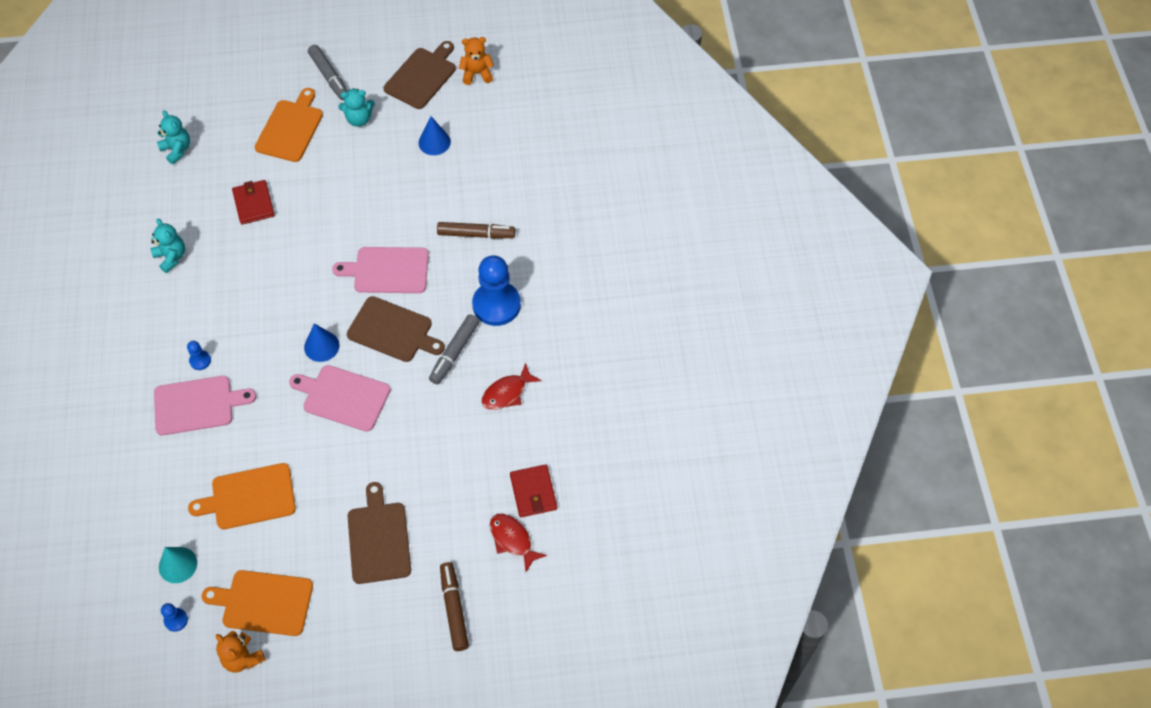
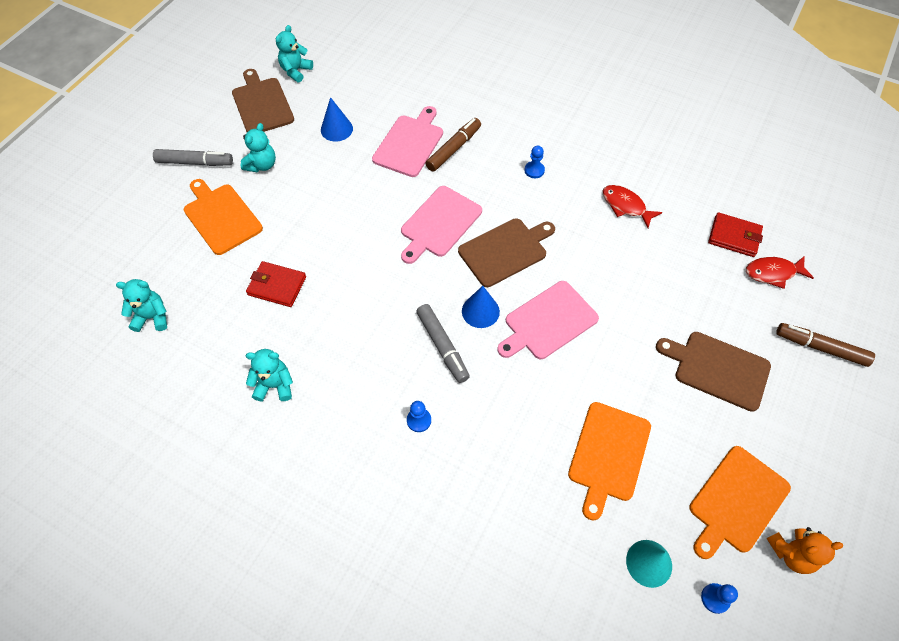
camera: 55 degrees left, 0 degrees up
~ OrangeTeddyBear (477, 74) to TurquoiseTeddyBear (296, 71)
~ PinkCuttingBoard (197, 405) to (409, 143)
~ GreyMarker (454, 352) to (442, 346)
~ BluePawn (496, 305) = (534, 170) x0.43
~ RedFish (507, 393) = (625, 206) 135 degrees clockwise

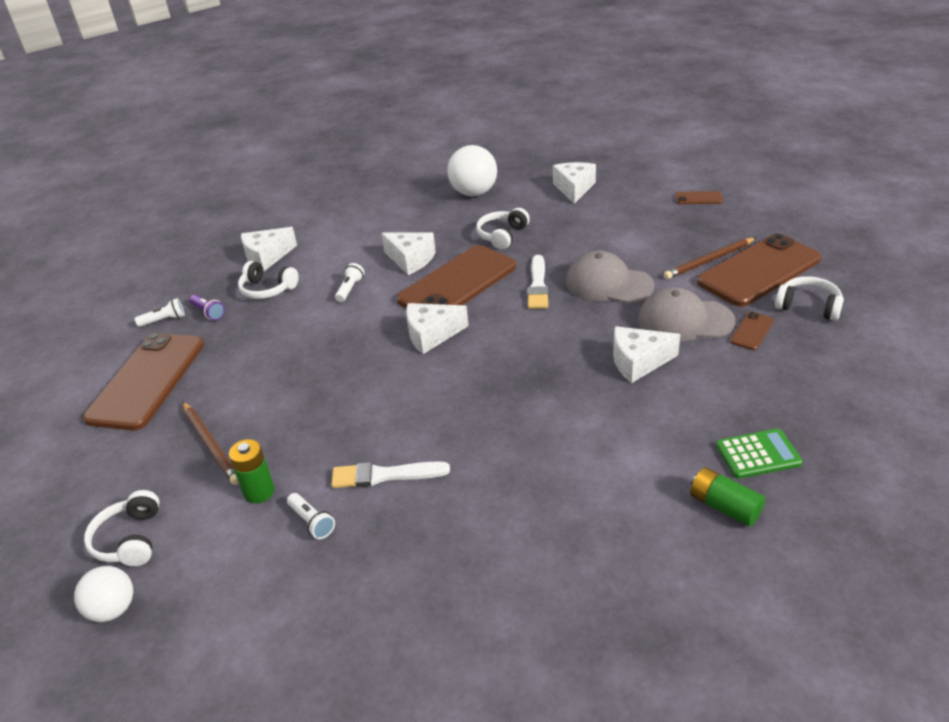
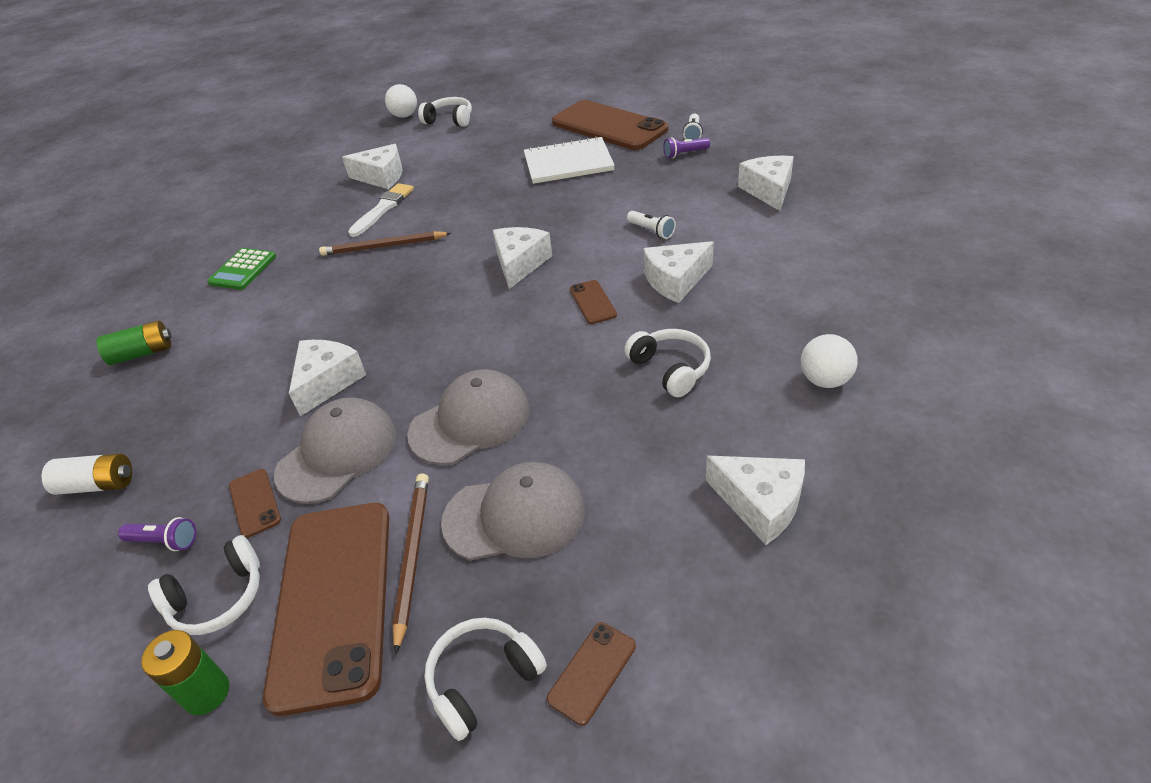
camera: 120 degrees right, 5 degrees up
+ WhiteBattery (98, 485)
+ PurpleFlashlight (164, 541)
~ GreenBattery (259, 492) to (207, 693)
~ GreenCalculator (758, 454) to (243, 270)
~ BrownPencil (211, 444) to (383, 246)
~ WhiteFlashlight (312, 522) to WhiteCheese (381, 177)
~ WhiteHeadphones (267, 289) to (483, 680)
+ GreyCap (515, 516)
+ WhiteNotebook (568, 163)
~ BrownPhone (458, 283) = (592, 302) x0.41
~ WhiteBall (474, 193) = (824, 380) x0.62
- WhiteBrush (538, 285)

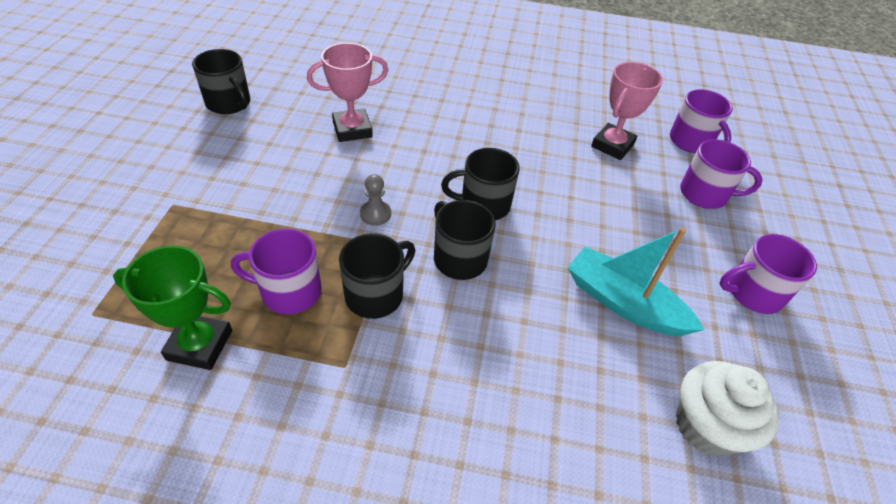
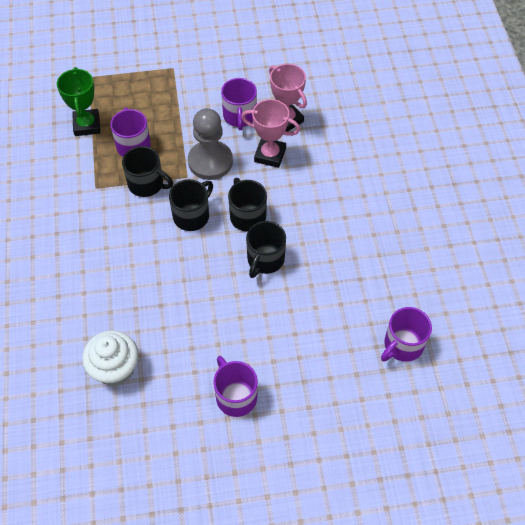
camera: 75 degrees right, 10 degrees up
~ GreyPawn (375, 214) = (210, 161) x2.14
~ PurpleMug (705, 194) to (239, 116)
~ PinkTrophy (612, 145) to (270, 155)
~ BlackMug (229, 103) to (265, 260)
- TurquoiseBoat (623, 303)

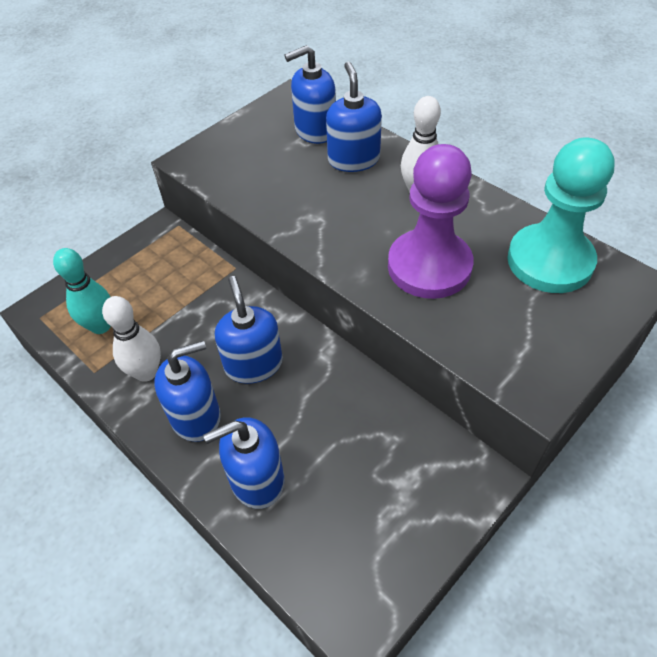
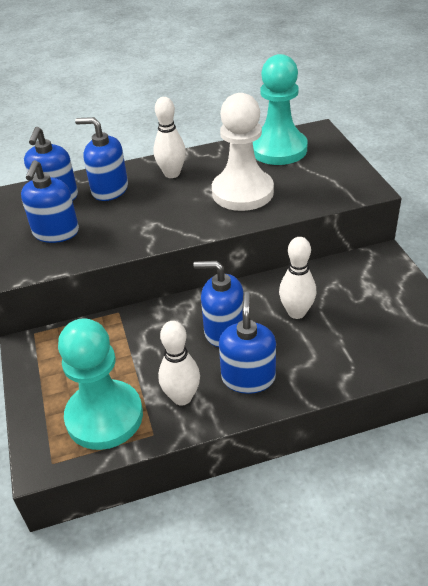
camera: 60 degrees left, 10 degrees down
~ BlueSoapDispenser (256, 479) to (56, 232)
~ TurquoiseBowlingPin (101, 326) to TurquoisePawn (104, 416)
~ PurplePawn (429, 266) to WhitePawn (242, 192)
+ WhiteBowlingPin (296, 312)

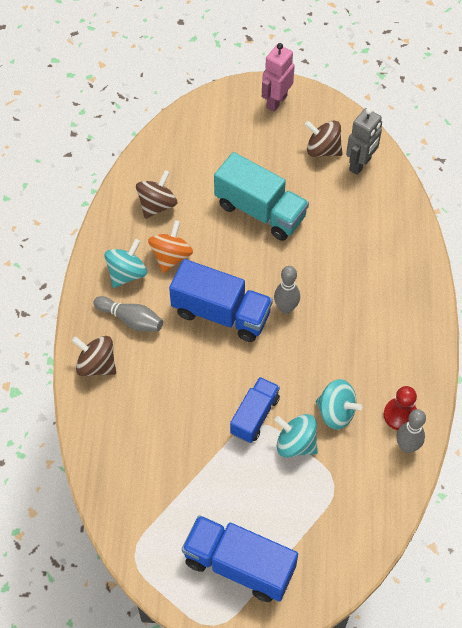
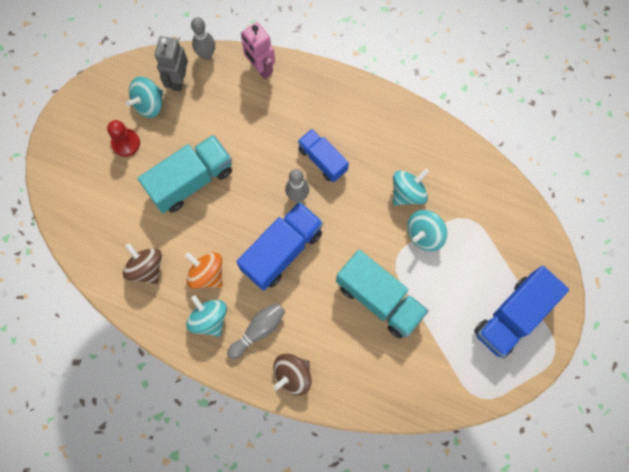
camera: 70 degrees left, 15 degrees up
~ RedPawn (400, 415) to (126, 143)
~ BrownSpinningTop (323, 150) to TurquoiseSpinningTop (149, 104)
~ GreyRobot (360, 164) = (178, 80) 135 degrees counterclockwise
~ GreyBowlingPin (407, 446) to (206, 54)
~ PinkRobot (276, 101) to (260, 68)
~ BlueTruck (254, 416) to (322, 160)
+ TurquoiseTruck (379, 299)

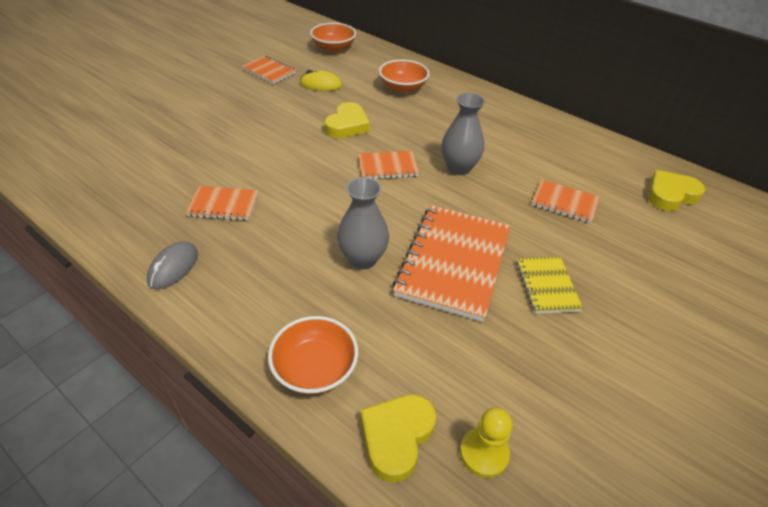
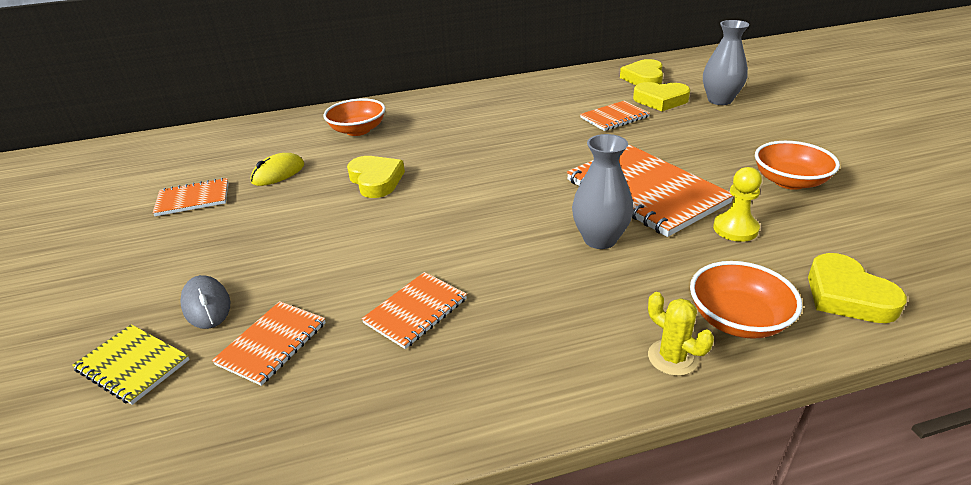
camera: 50 degrees left, 10 degrees down
~ YellowNotebook (546, 286) to (133, 365)
~ GreyMouse (173, 267) to (206, 305)
~ OrangeNotebook (387, 167) to (272, 343)
+ YellowHeart (660, 100)
+ YellowCactus (672, 358)
~ GreyVase (459, 168) to (720, 100)
~ YellowPawn (484, 453) to (735, 229)
~ OrangeBowl (333, 47) to (789, 181)

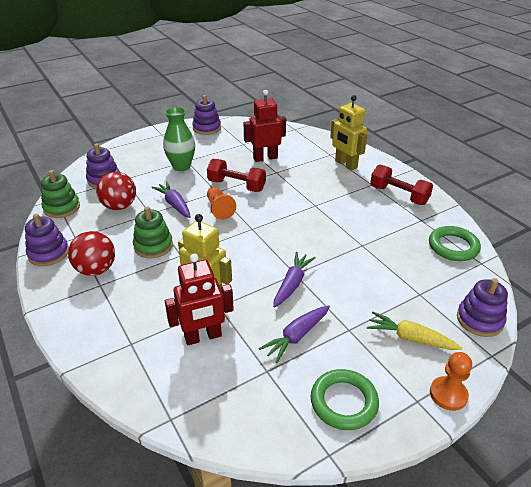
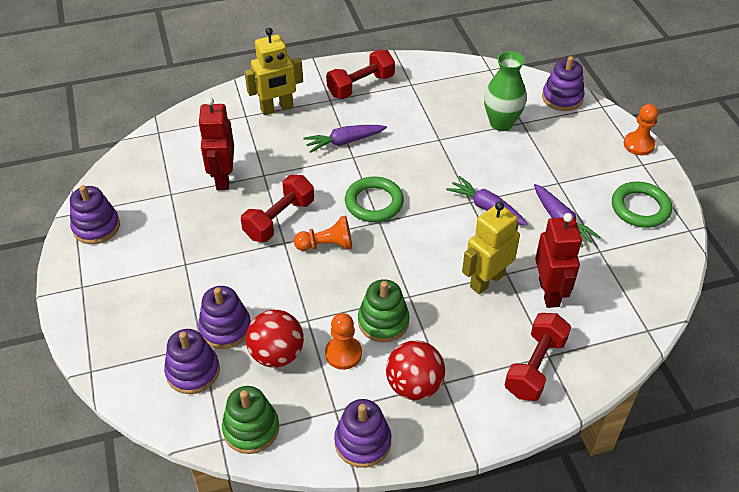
camera: 75 degrees left, 10 degrees up
+ PurpleStackingToy (225, 328)
~ PurpleCarrot (174, 204) to (344, 142)
+ OrangePawn (343, 353)
~ GreenRing (453, 246) to (374, 203)
~ GreenVase (181, 166) to (501, 123)
+ RedDumbbell (535, 366)
- YellowCarrot (410, 338)

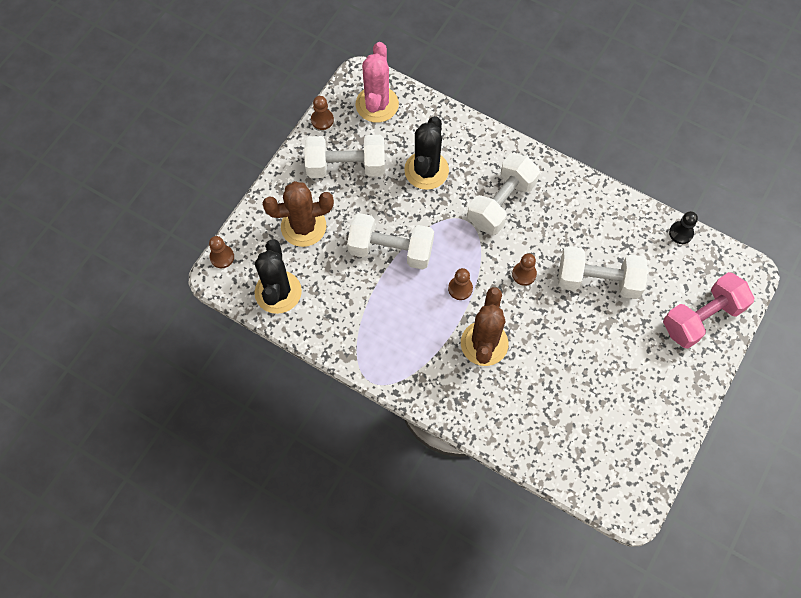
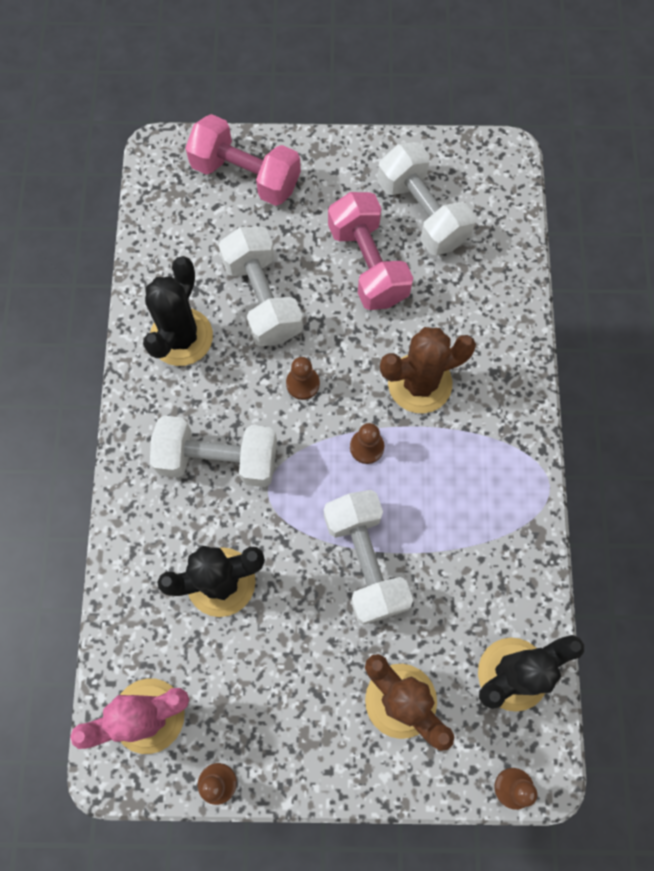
camera: 120 degrees left, 5 degrees up
+ BlackCactus (181, 337)
+ PinkDumbbell (368, 264)
~ WhiteDumbbell (346, 166) to (422, 213)
- BlackPawn (681, 233)

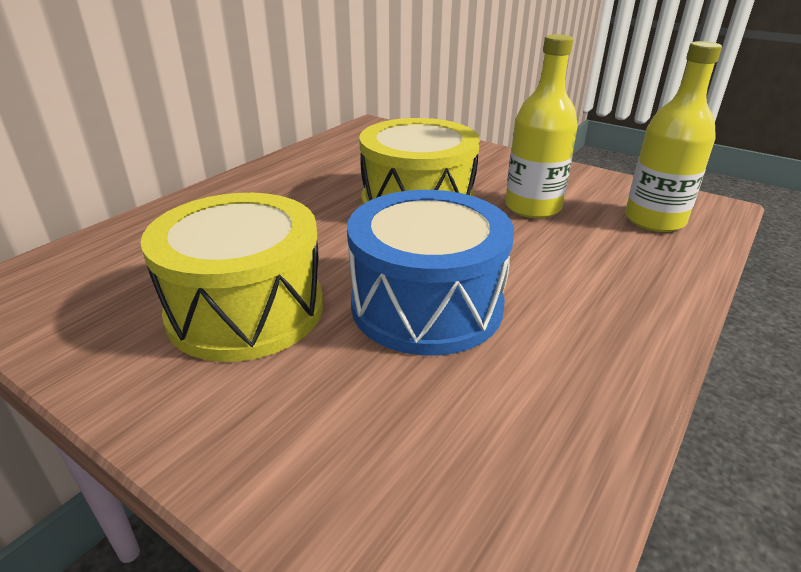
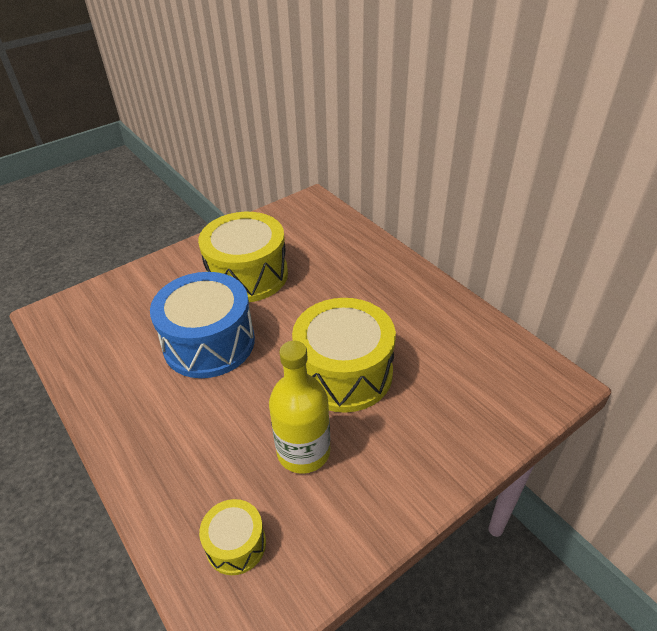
camera: 110 degrees right, 10 degrees up
~ YellowBottle (654, 220) to YellowDrum (236, 544)

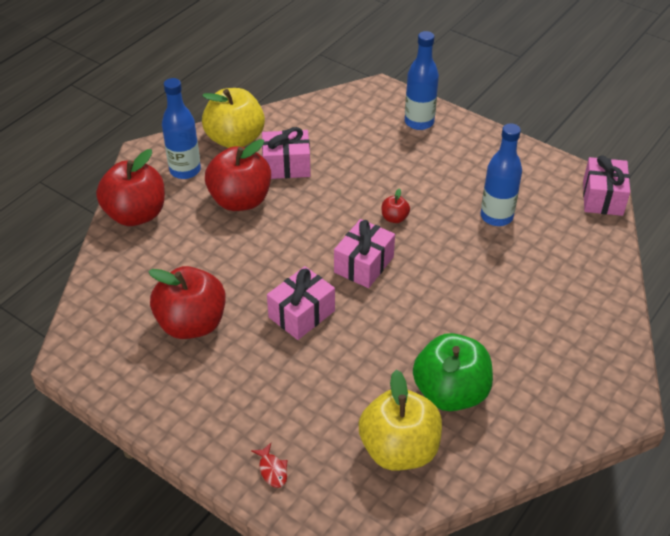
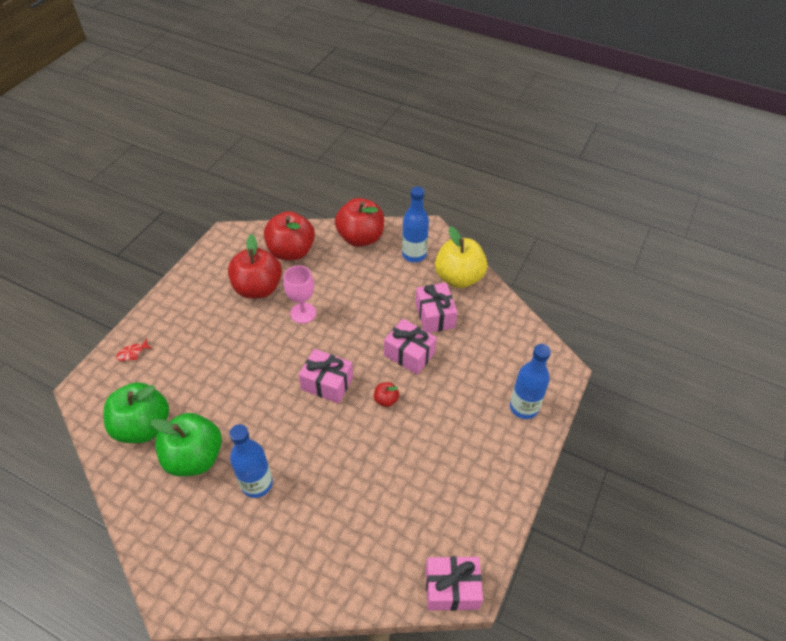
camera: 80 degrees right, 5 degrees up
~ YellowApple (399, 449) to GreenApple (143, 426)
~ BlueBottle (496, 216) to (257, 484)
~ RedApple (240, 200) to (291, 251)
+ PinkGoblet (303, 313)
~ PinkGift (301, 314) to (409, 354)

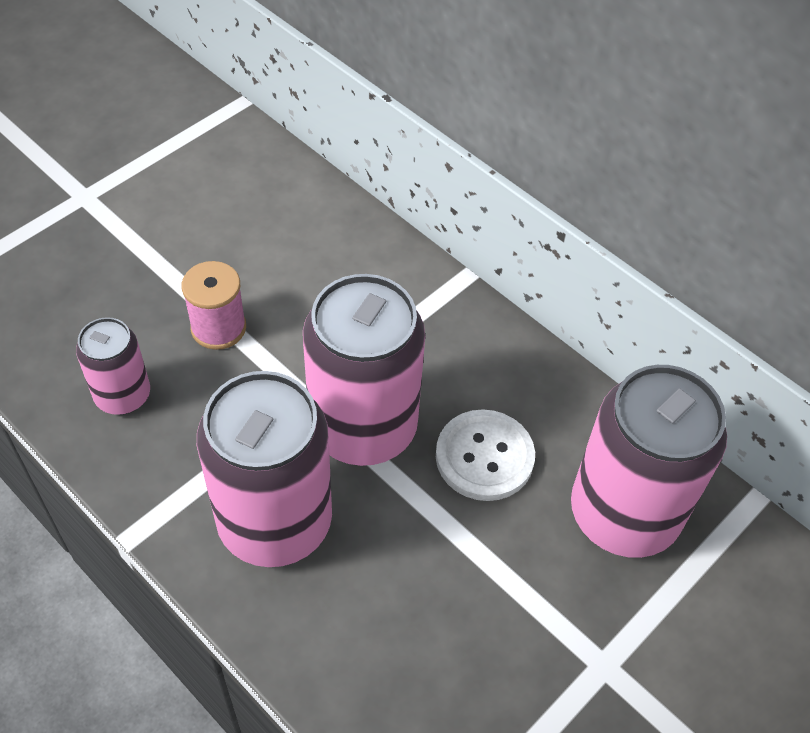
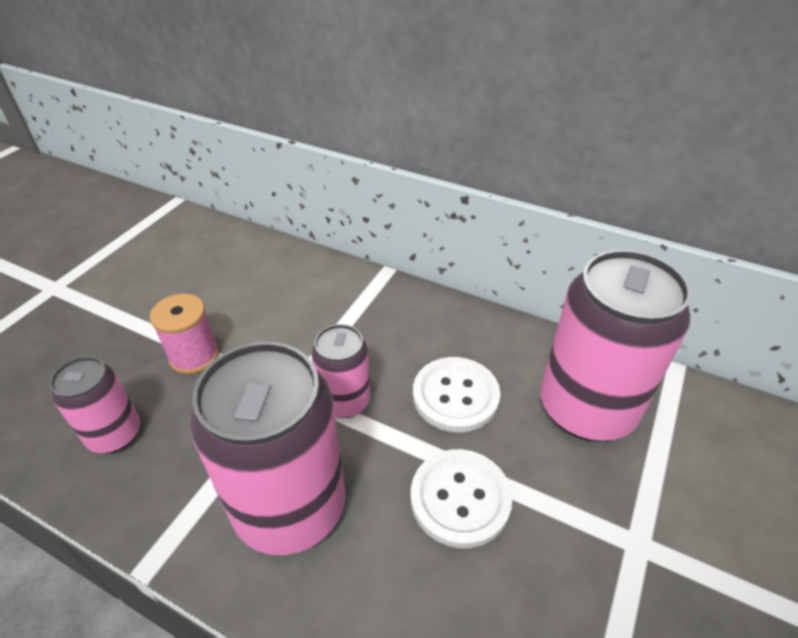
camera: 15 degrees left, 10 degrees down
~ PinkCan (363, 428) = (345, 401) x0.53
+ WhiteButton (460, 498)

